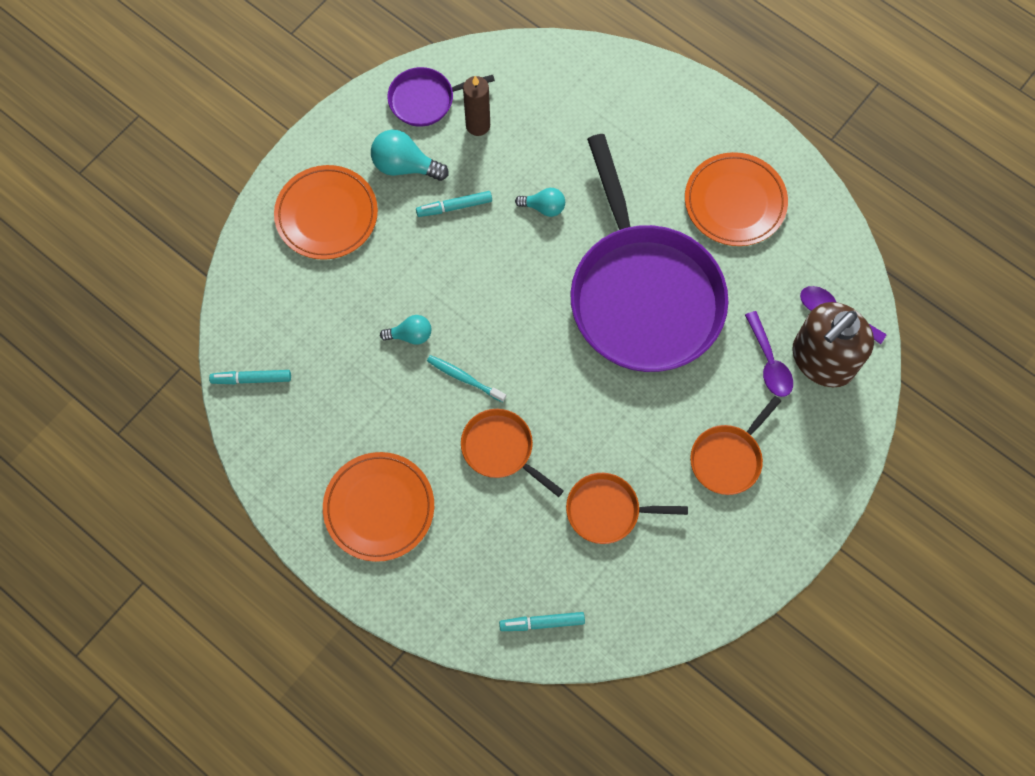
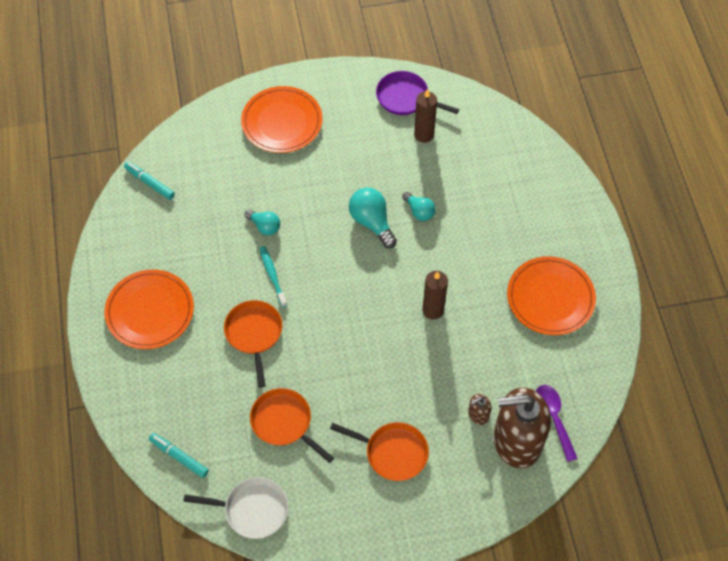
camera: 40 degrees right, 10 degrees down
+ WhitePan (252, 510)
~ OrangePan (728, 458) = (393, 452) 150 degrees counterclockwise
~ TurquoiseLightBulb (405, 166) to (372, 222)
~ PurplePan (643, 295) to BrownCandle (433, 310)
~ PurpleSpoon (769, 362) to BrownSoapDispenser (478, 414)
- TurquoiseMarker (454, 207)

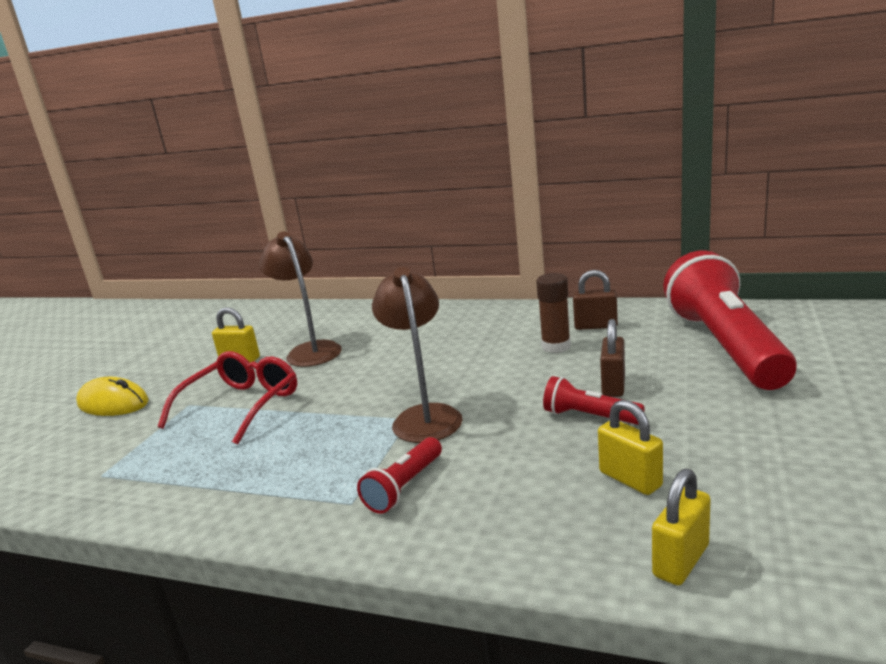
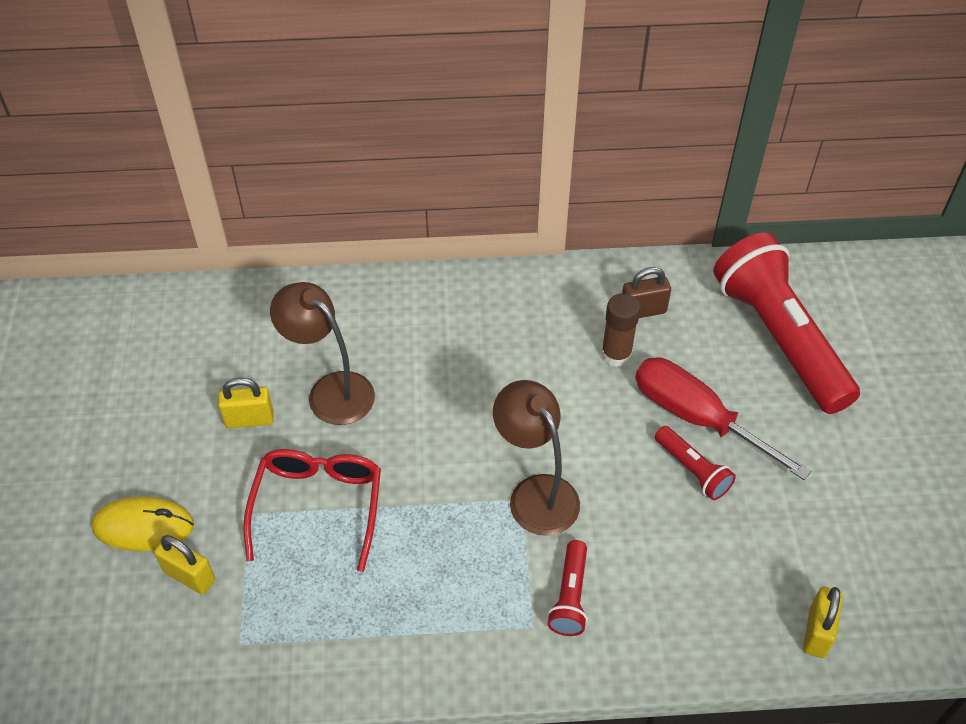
camera: 25 degrees left, 30 degrees up
~ YellowPadlock (630, 479) to (189, 576)
~ BrownPadlock (613, 385) to RedScrewdriver (697, 418)
~ RedFlashlight (589, 416) = (692, 470) 135 degrees counterclockwise

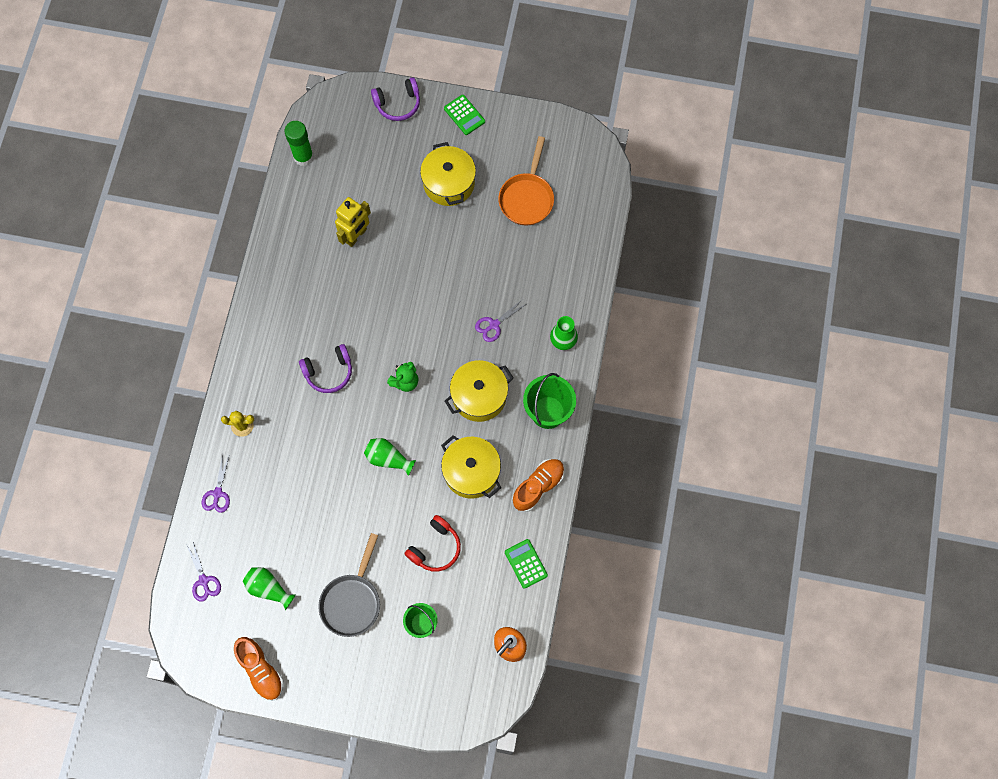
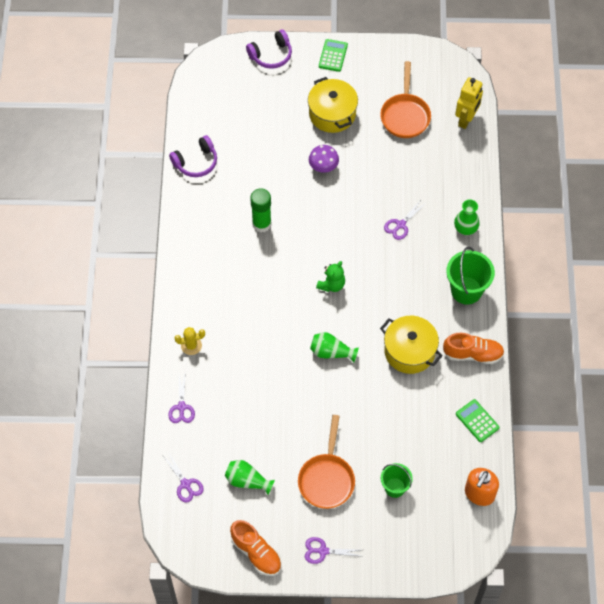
camera: 10 degrees left, 10 degrees down
~ PurpleHeadphones (329, 372) to (196, 162)
~ GreenGlueStick (303, 157) to (261, 224)
~ GreyPan (352, 601) to OrangePan (327, 479)
+ PurpleScissors (323, 551)
+ PurpleMushroom (323, 166)
~ GreenCalculator (464, 115) = (333, 55) 120 degrees counterclockwise
~ OrangeShoe (538, 486) = (473, 354) 60 degrees clockwise
~ YellowRobot (356, 236) to (466, 119)
- RedHeadphones (435, 547)
- YellowPot (479, 396)

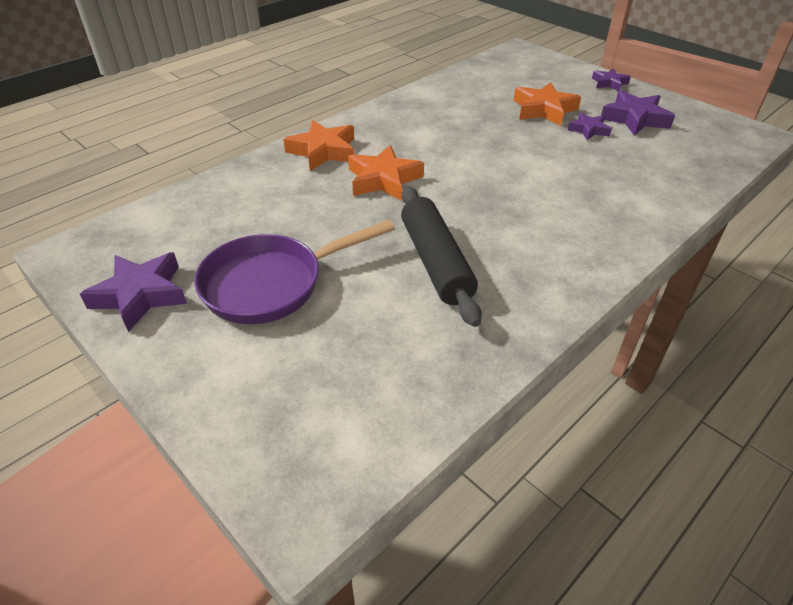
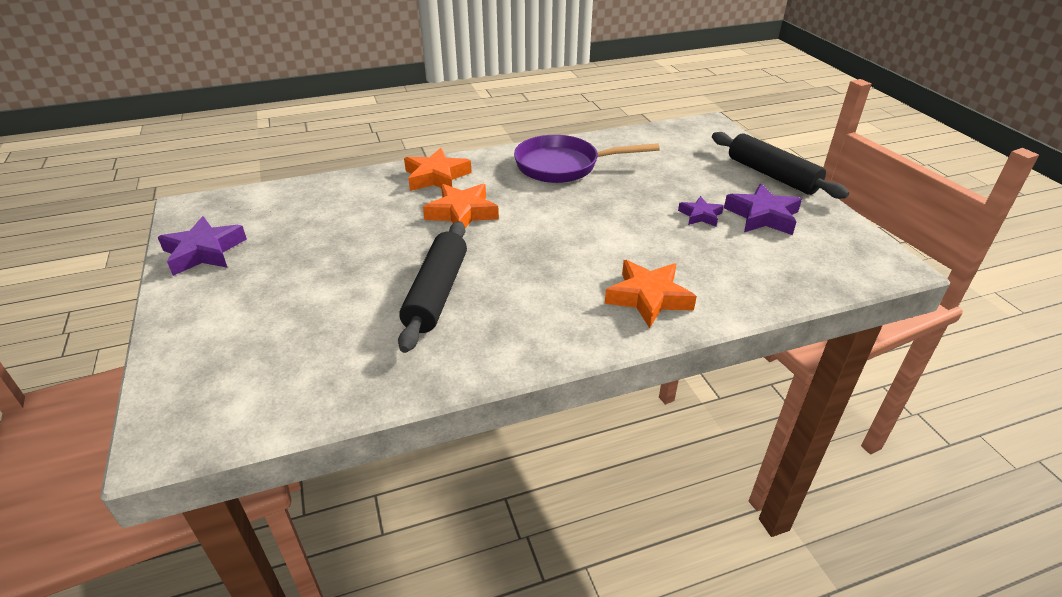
camera: 25 degrees right, 5 degrees down
~ PurplePan (272, 284) to (563, 166)
~ OrangeStar (544, 110) to (648, 298)
~ PurpleStar (609, 83) to BlackRollingPin (772, 175)

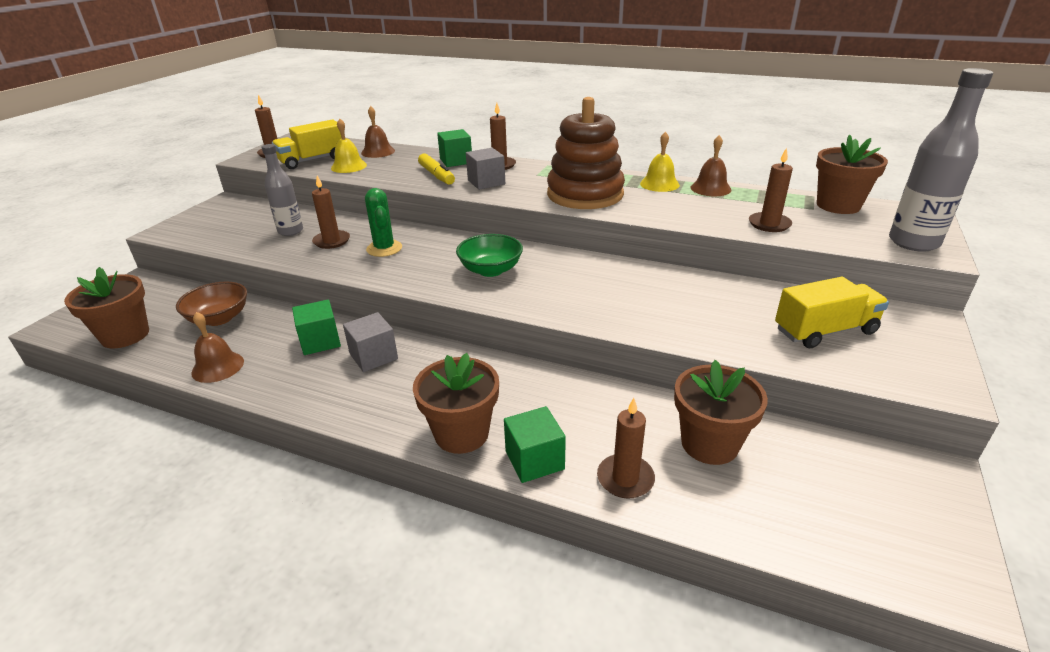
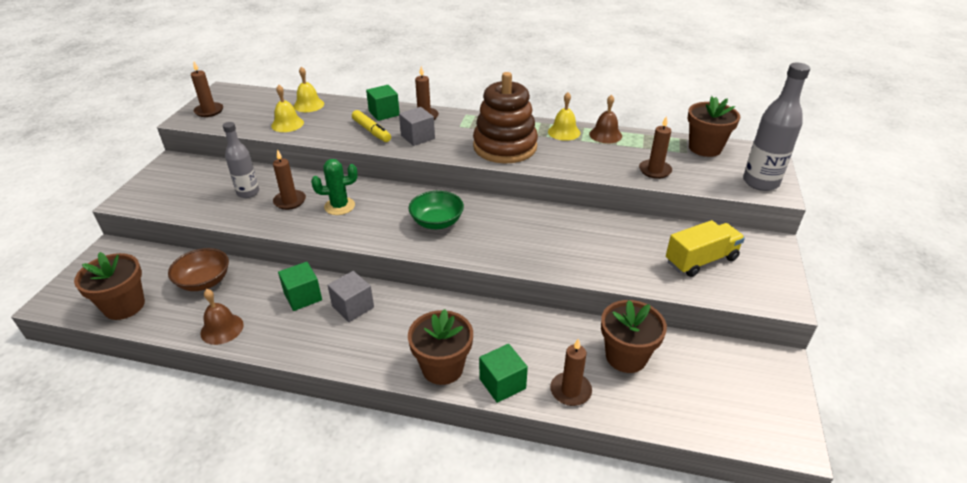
camera: 10 degrees left, 5 degrees up
~ BrownBell (378, 152) to YellowBell (308, 105)
~ GreenCactus (384, 248) = (339, 206) 75 degrees counterclockwise
- YellowTruck (313, 160)

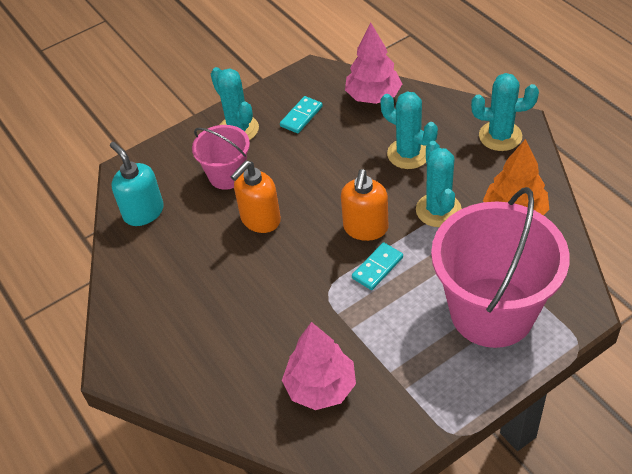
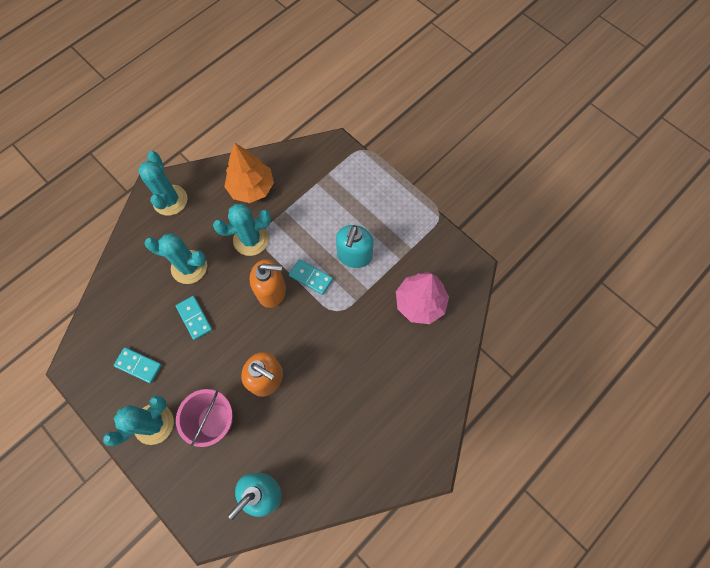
camera: 105 degrees left, 20 degrees up
~ TurquoiseCactus (408, 154) = (189, 267) 75 degrees clockwise
+ TurquoiseDomino (194, 318)
+ TurquoiseSoapDispenser (354, 256)
- PinkTree (373, 96)
- PinkBucket (492, 312)

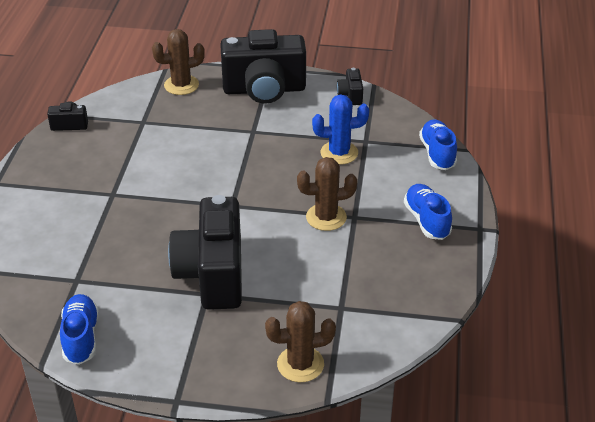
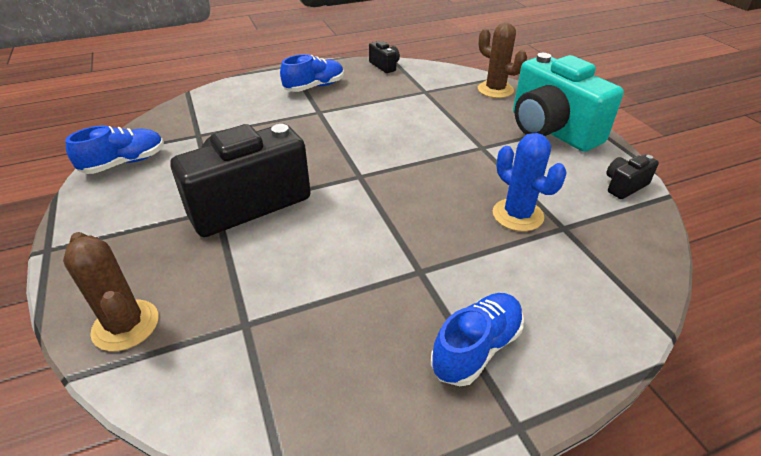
camera: 60 degrees right, 0 degrees up
~ BlueShoe (437, 154) to (314, 87)
~ BlackCamera (264, 89) to TurquoiseCamera (551, 130)
- BrownCactus (326, 217)

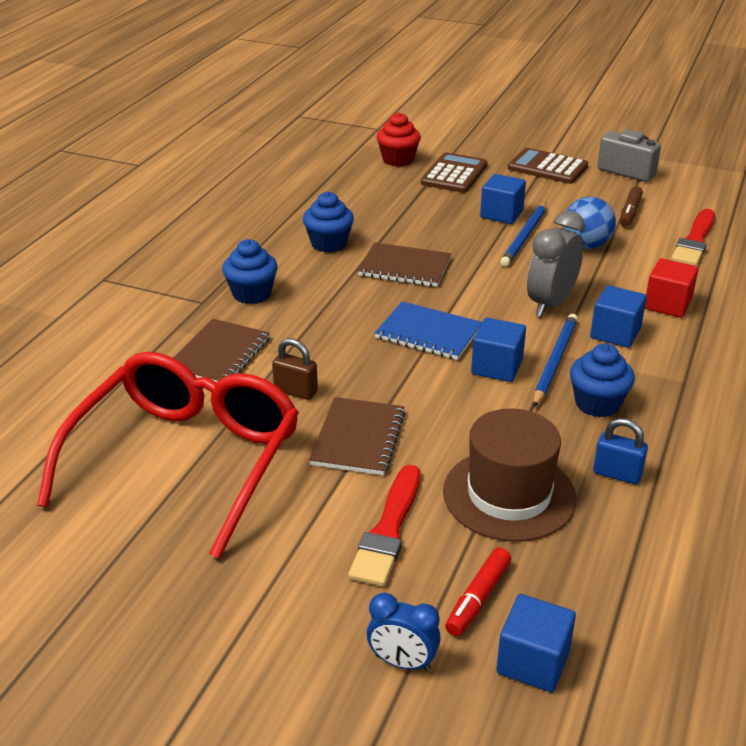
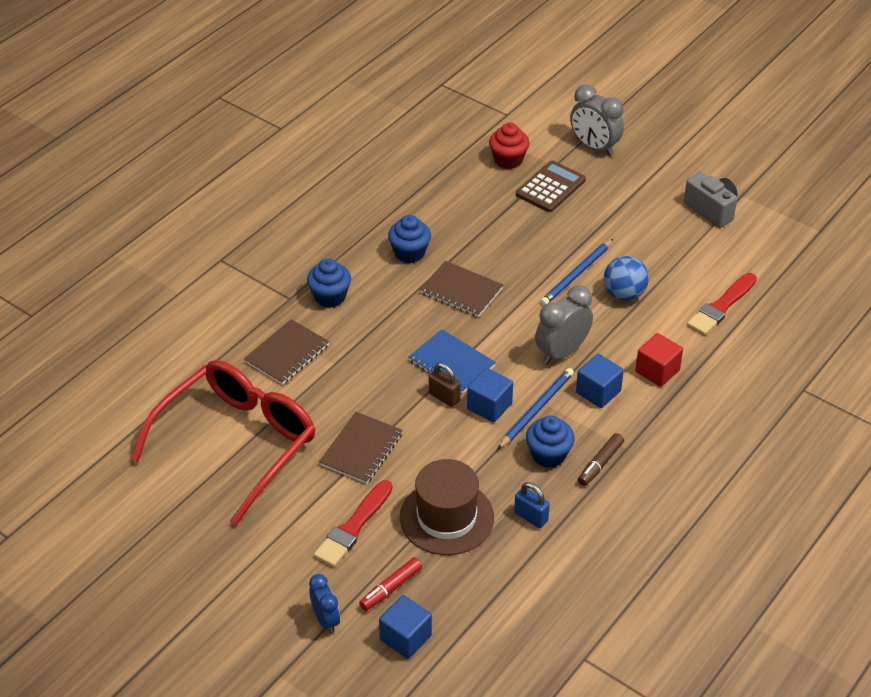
camera: 15 degrees right, 10 degrees up
~ BlueClock (402, 662) = (326, 620) 150 degrees counterclockwise
~ BrownPadlock (295, 391) to (444, 397)
+ GreyClock (594, 147)
~ BrownMarker (630, 212) to (600, 464)
- BlueCube (501, 214)
- BrownCalculator (547, 167)

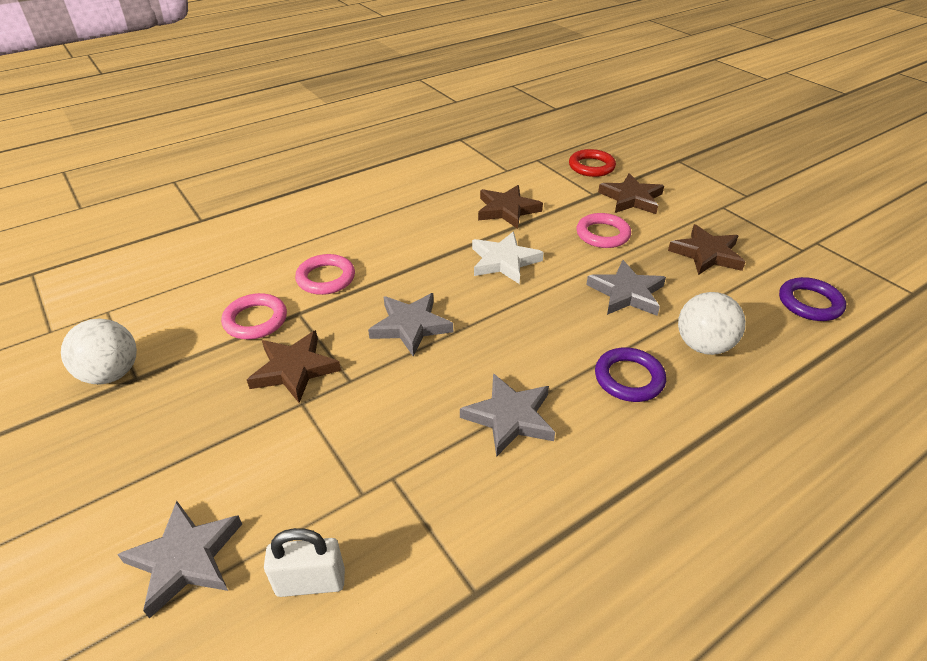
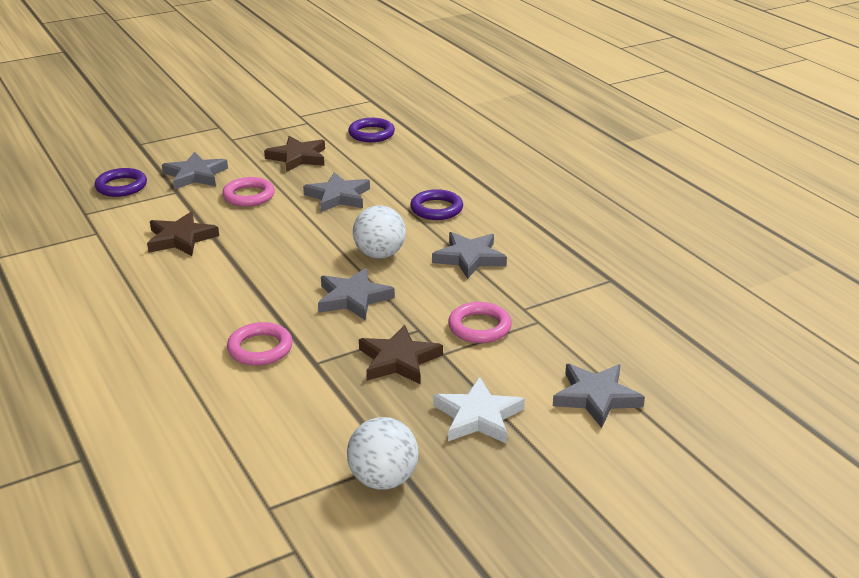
camera: 85 degrees left, 10 degrees down
~ RedRing (591, 166) to PurpleRing (121, 186)
~ BrownStar (631, 198) to GreyStar (195, 175)
~ WhiteBall (703, 346) to (379, 254)
~ WhiteStar (504, 261) to (478, 416)
~ PinkRing (255, 320) to (479, 327)
- WhitePadlock (311, 582)

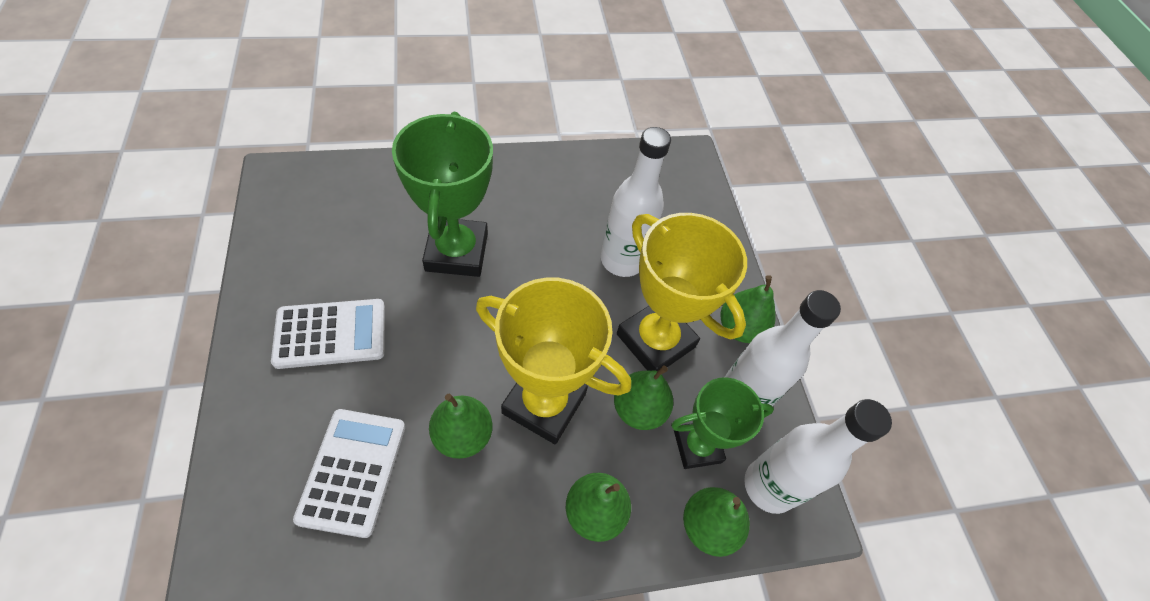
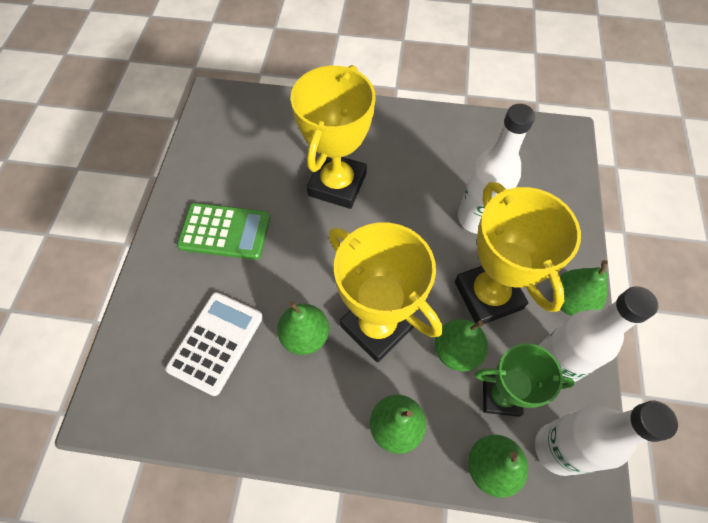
camera: 25 degrees right, 5 degrees up
~ WhiteCalculator (331, 334) to GreenCalculator (225, 232)
~ GreenTrophy (457, 252) to YellowTrophy (337, 184)

